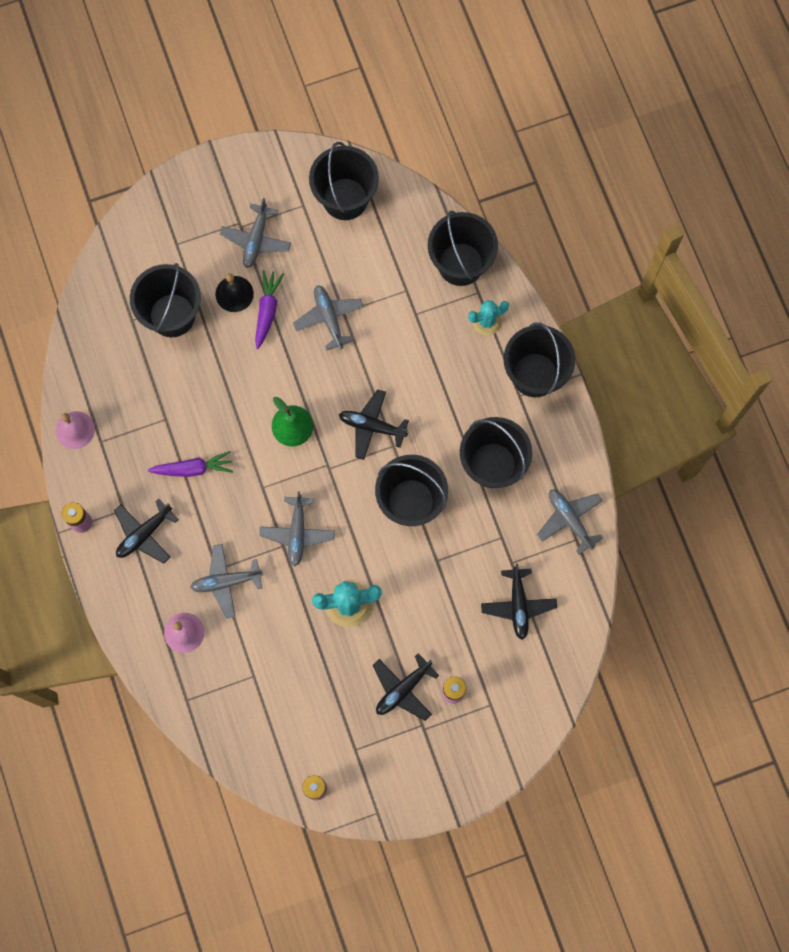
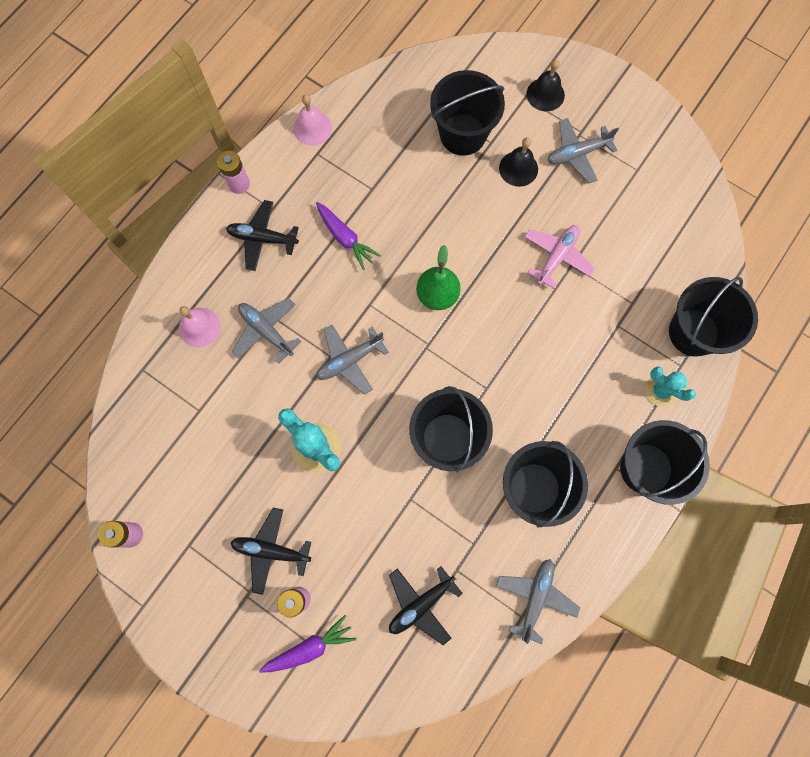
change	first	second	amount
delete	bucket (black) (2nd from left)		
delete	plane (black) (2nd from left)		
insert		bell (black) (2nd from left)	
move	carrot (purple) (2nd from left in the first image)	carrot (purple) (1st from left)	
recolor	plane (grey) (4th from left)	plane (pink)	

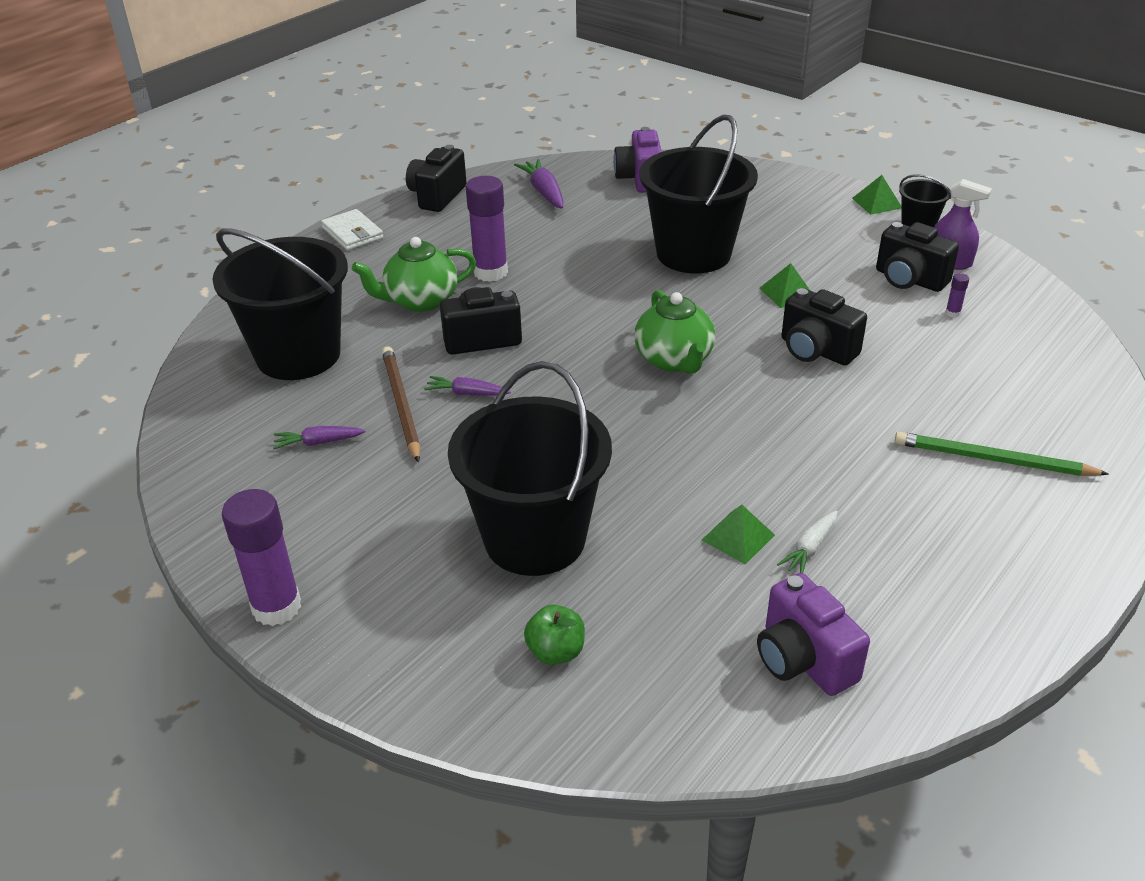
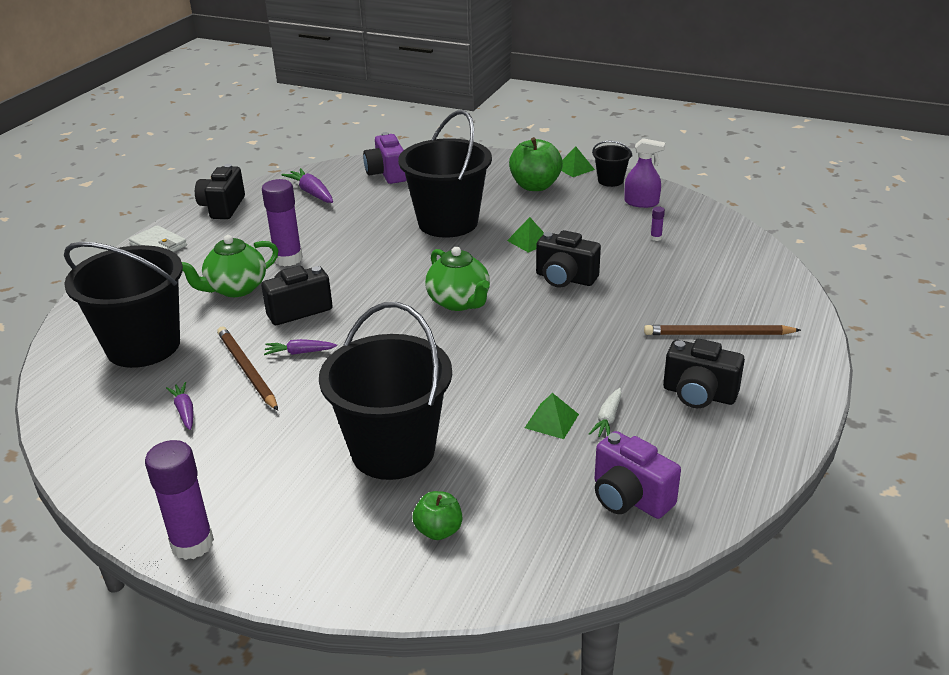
change	first	second	amount
insert		apple (green) (2nd from left)	
move	camera (black) (4th from left)		
recolor	pencil (green)	pencil (brown) (2nd from left)	
rotate	carrot (purple) (1st from left)		90 degrees clockwise

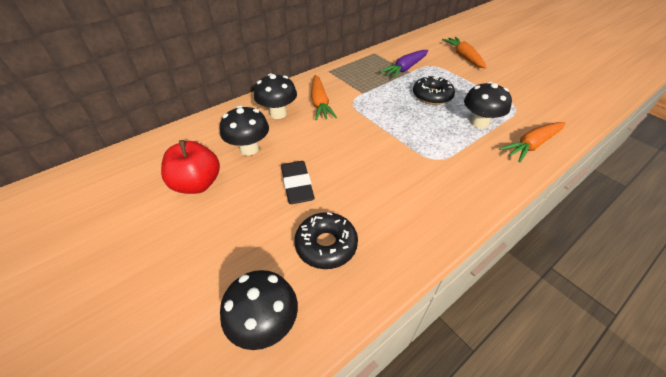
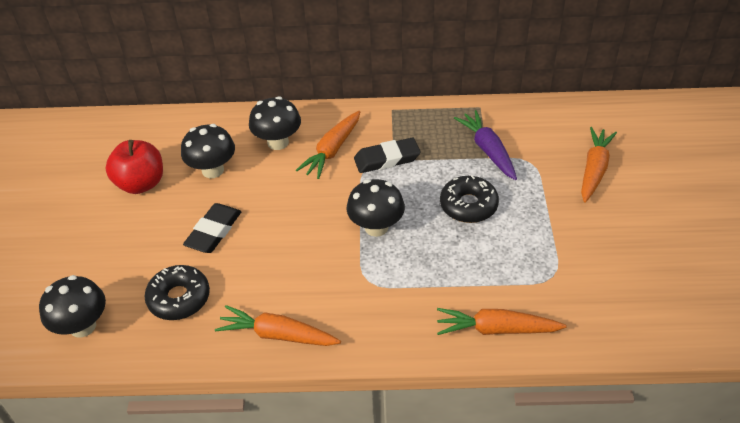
change	first	second	amount
insert		carrot (orange) (1st from left)	
insert		eraser (black) (2nd from left)	
move	mushroom (black) (4th from left)		
rotate	carrot (purple)		75 degrees clockwise

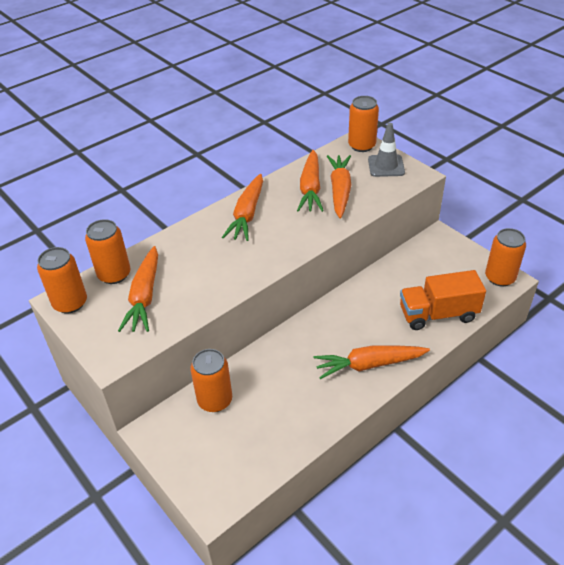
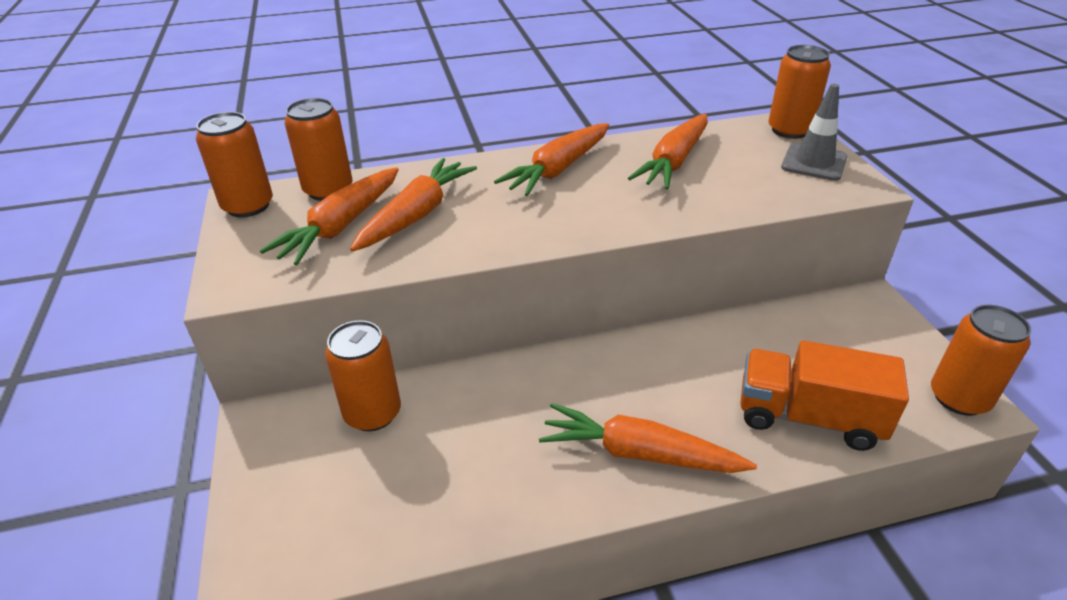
change	first	second	amount
move	carrot (orange) (4th from left in the first image)	carrot (orange) (2nd from left)	

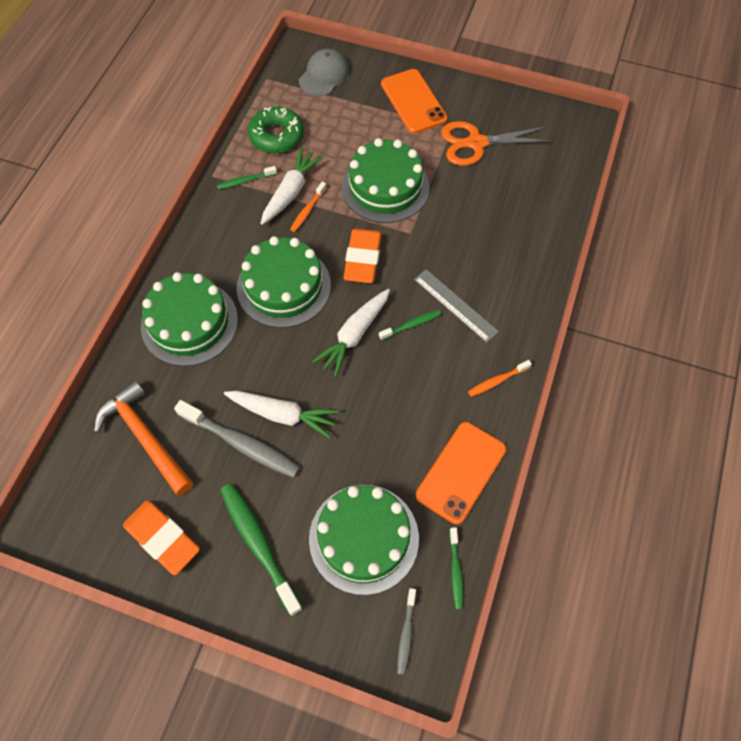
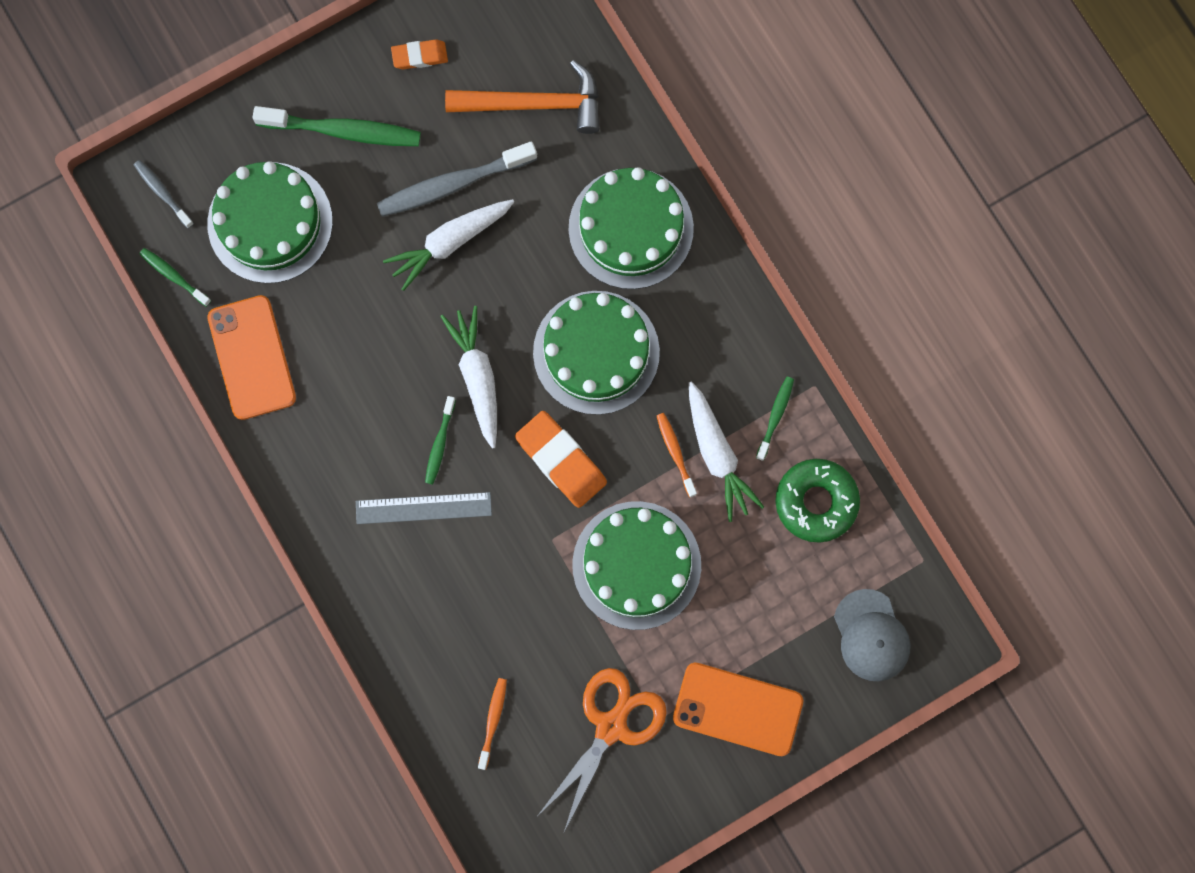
change	first	second	amount
move	toothbrush (orange) (2nd from left in the first image)	toothbrush (orange) (1st from left)	
resize	eraser (orange) (1st from left)		x0.58

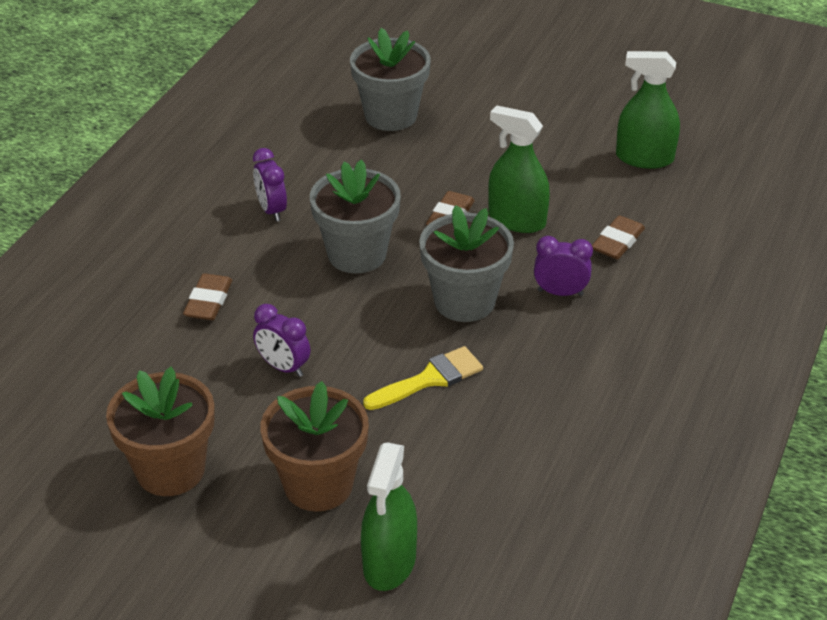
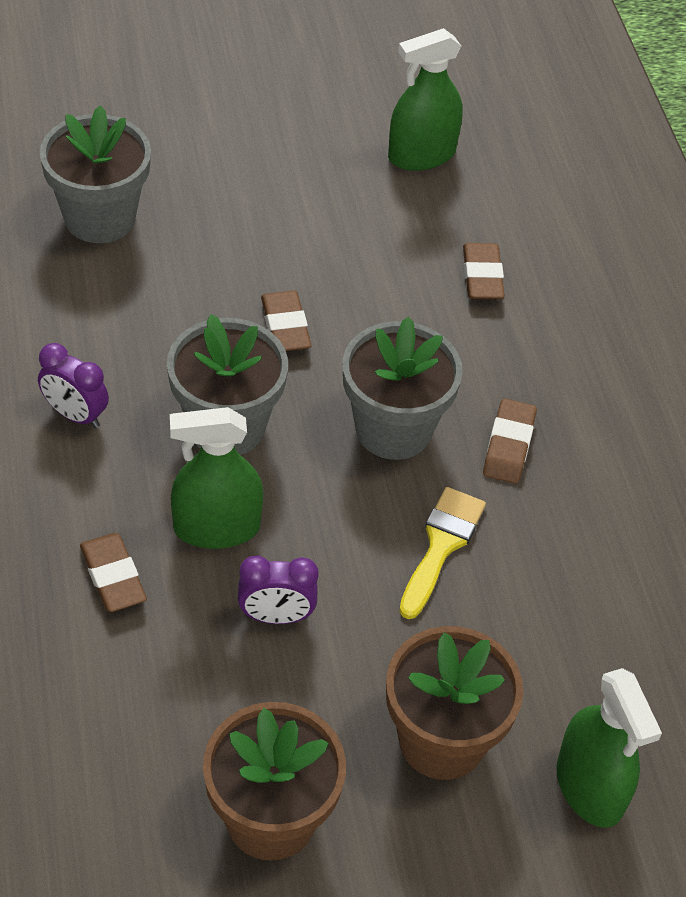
change	first	second	amount
delete	clock (purple) (3rd from left)		
insert		eraser (brown) (4th from left)	
move	spray bottle (green) (2nd from left in the first image)	spray bottle (green) (1st from left)	

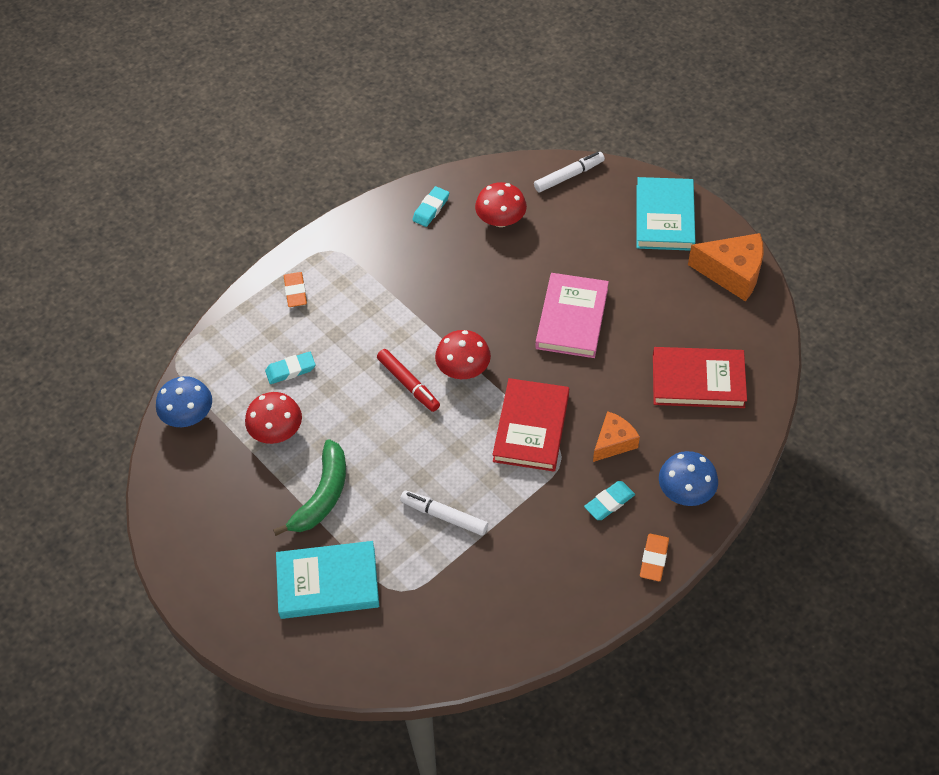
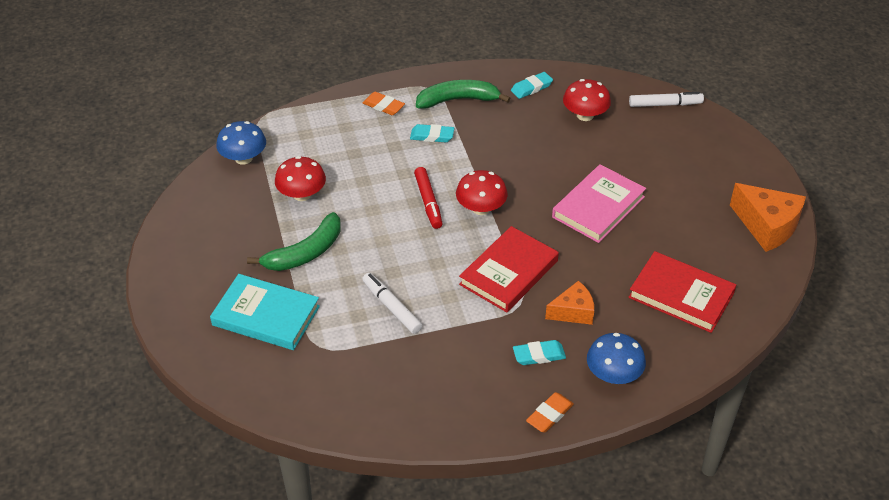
change	first	second	amount
delete	book (turquoise) (2nd from left)		
insert		banana (green) (2nd from left)	
move	eraser (turquoise) (1st from left)		
rotate	eraser (orange) (1st from left)		75 degrees counterclockwise

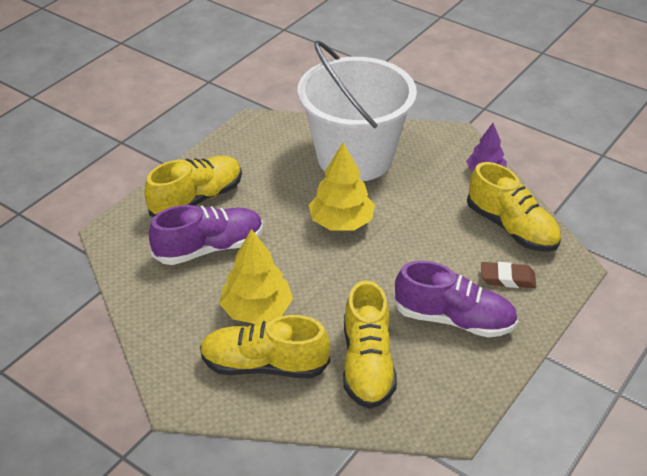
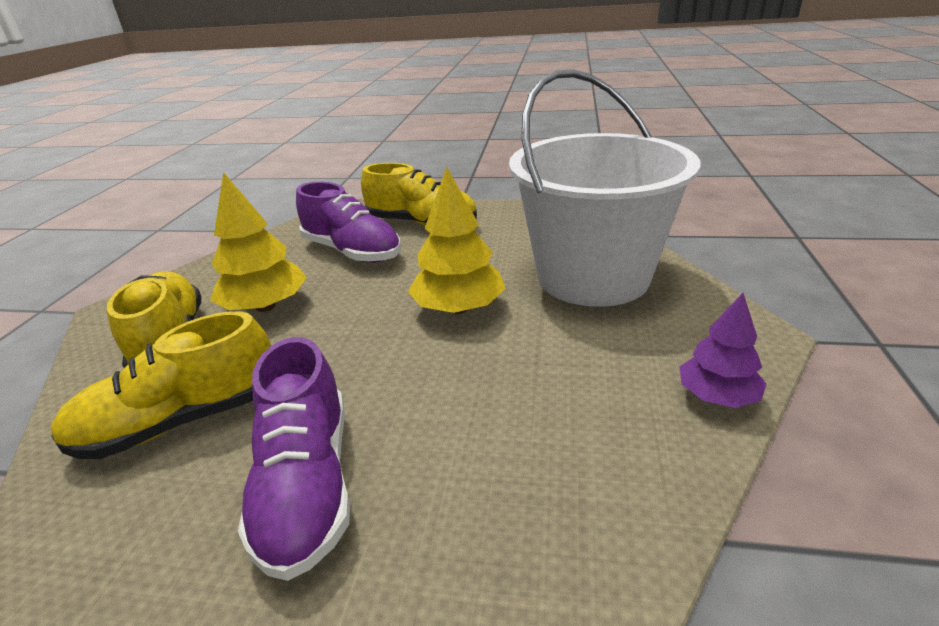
change	first	second	amount
delete	shoe (yellow) (4th from left)		
delete	eraser (brown)		

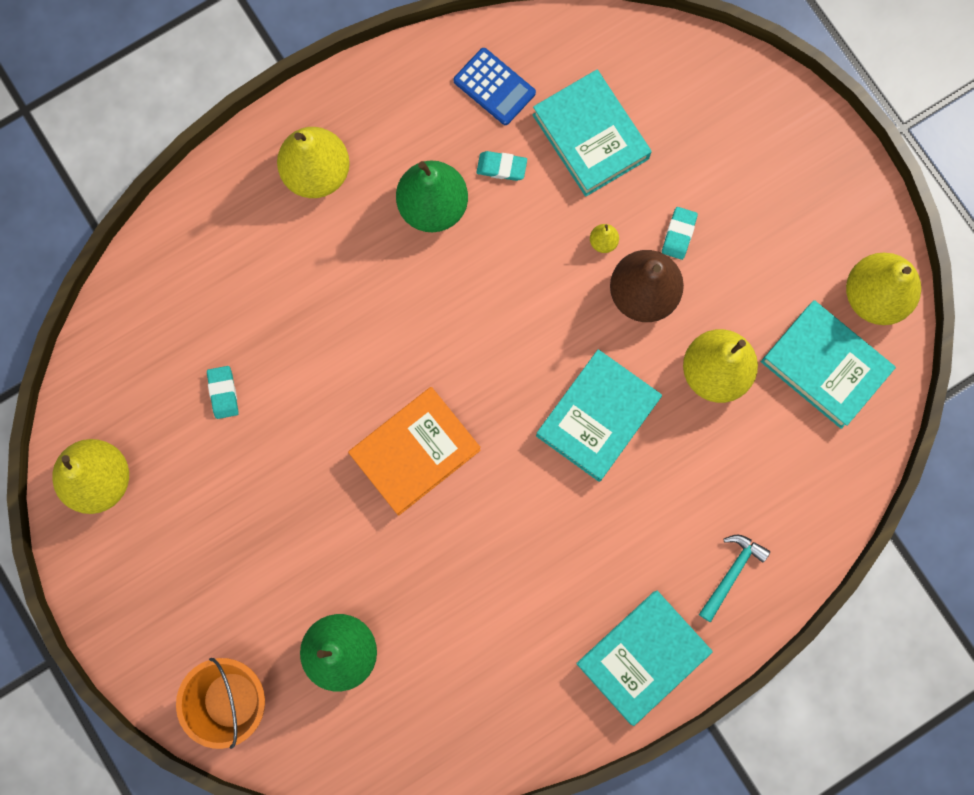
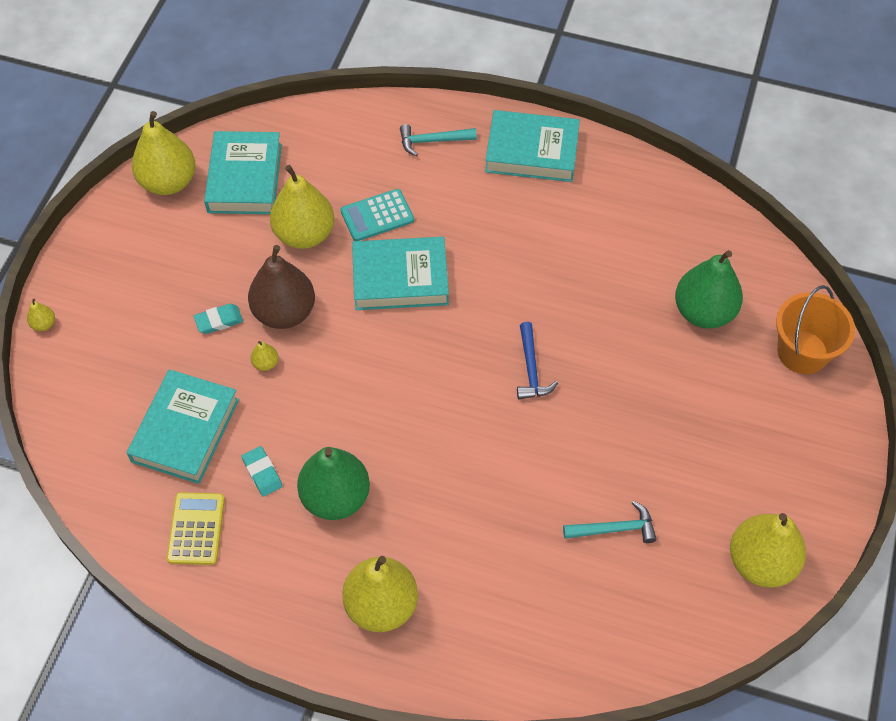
change	first	second	amount
insert		pear (yellow) (1st from left)	
insert		calculator (turquoise)	
replace	eraser (turquoise) (1st from left)	hammer (turquoise) (2nd from left)	
replace	book (orange)	hammer (blue)	
recolor	calculator (blue)	calculator (yellow)	

